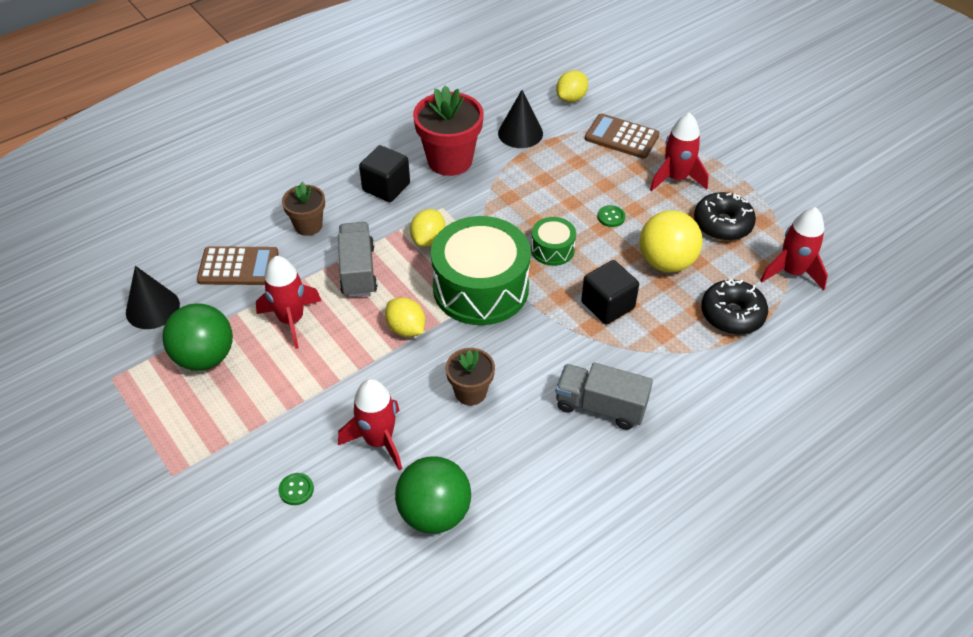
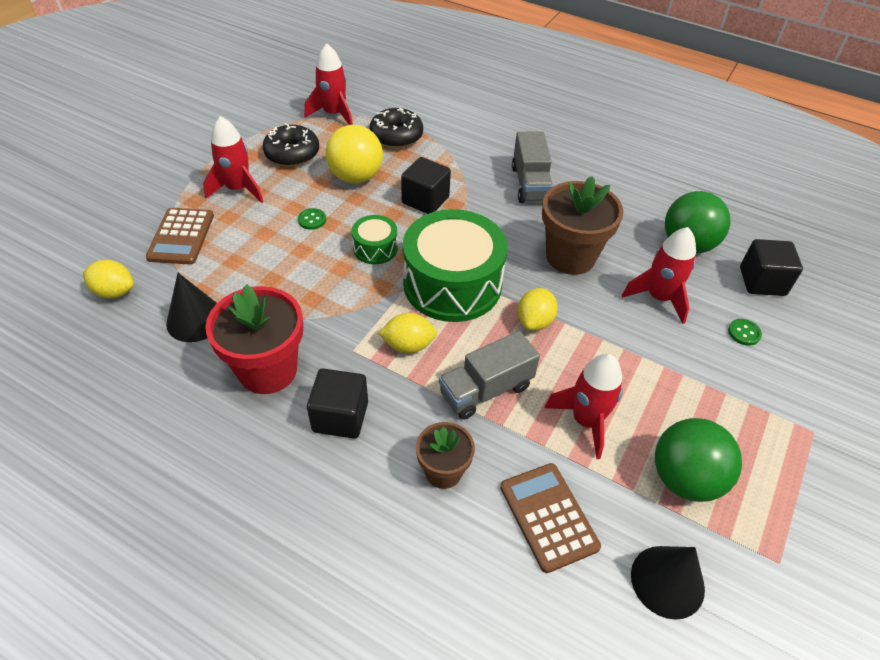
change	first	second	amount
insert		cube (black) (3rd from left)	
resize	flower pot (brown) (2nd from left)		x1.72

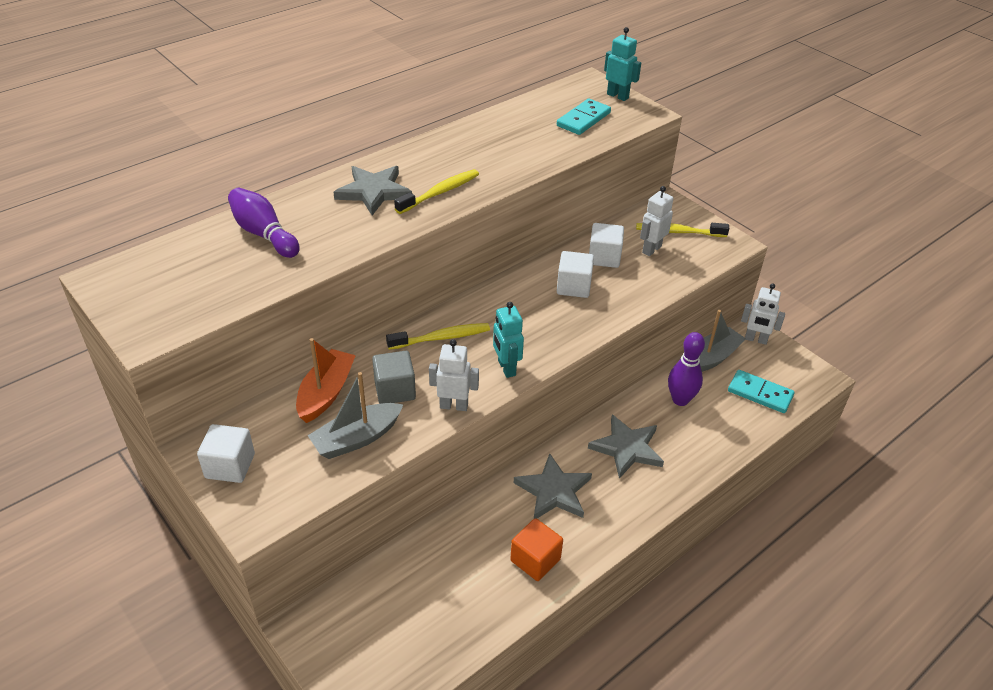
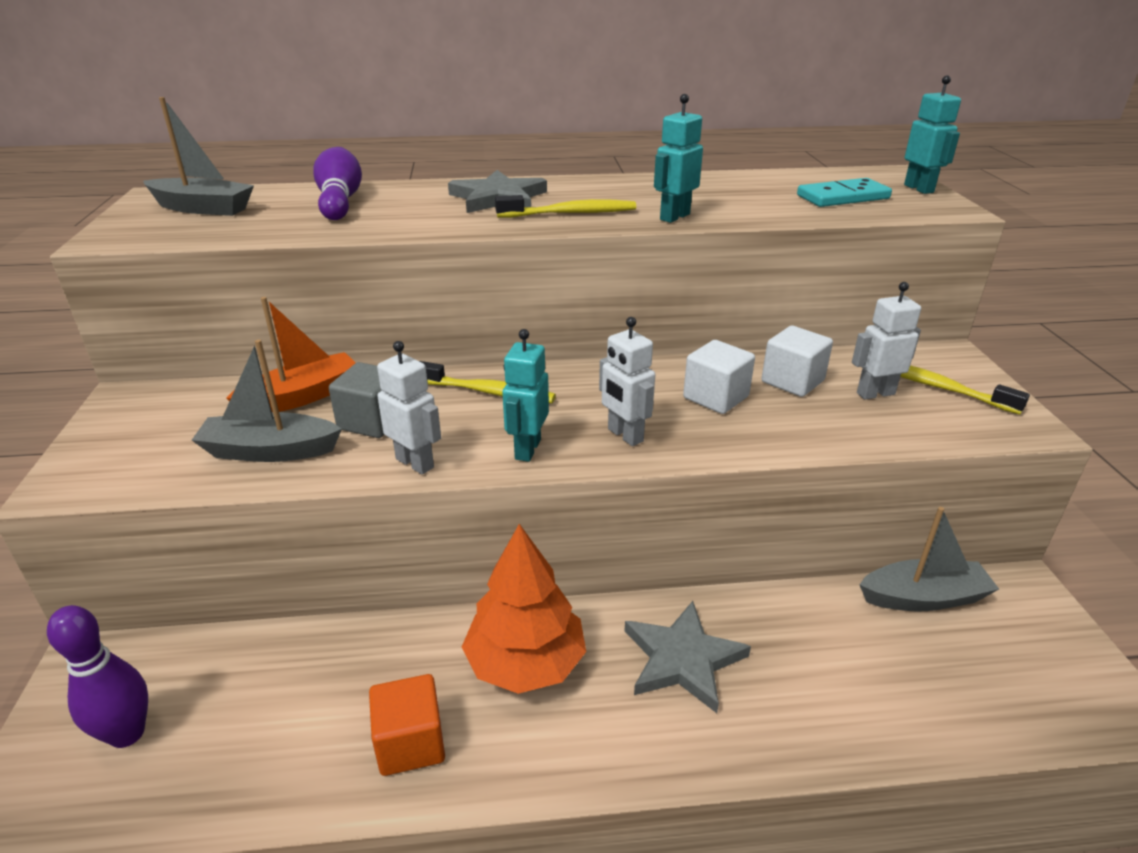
change	first	second	amount
delete	cube (white) (1st from left)		
delete	domino (turquoise) (2nd from left)		
insert		boat (grey) (1st from left)	
insert		robot (turquoise) (2nd from left)	
move	bowling pin (purple) (2nd from left in the first image)	bowling pin (purple) (1st from left)	
move	robot (white) (3rd from left in the first image)	robot (white) (2nd from left)	
replace	star (grey) (2nd from left)	tree (orange)	

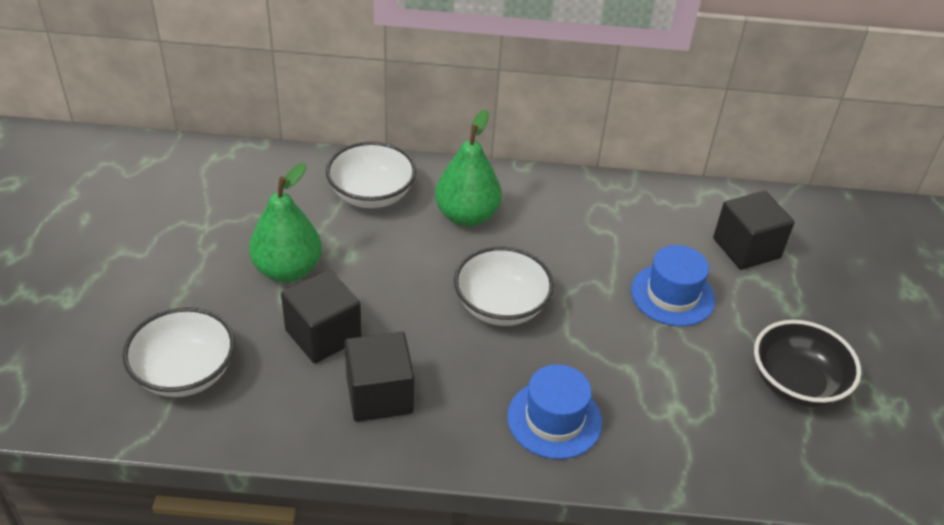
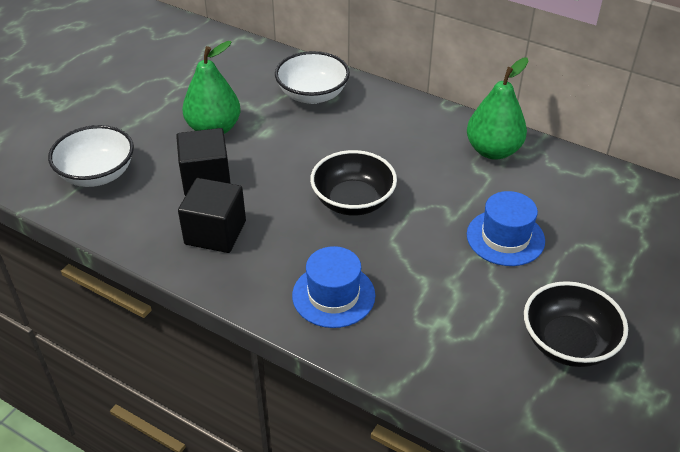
change	first	second	amount
delete	cube (black) (3rd from left)		
move	pear (green) (2nd from left)		
recolor	bowl (white) (3rd from left)	bowl (black) (1st from left)	

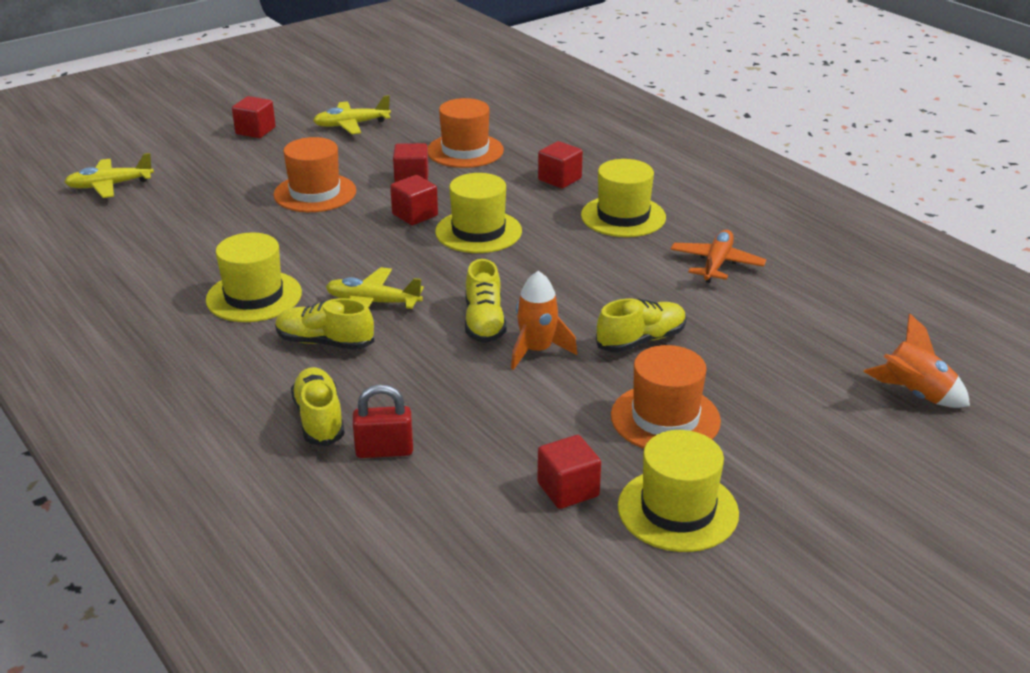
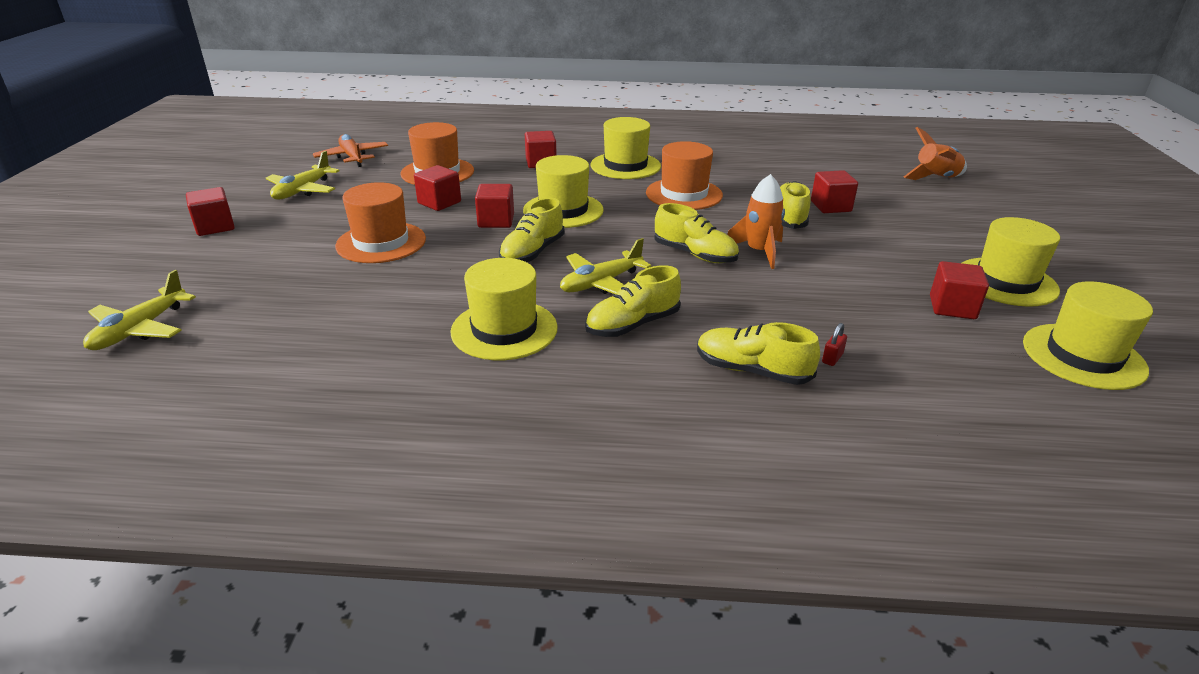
change	first	second	amount
insert		shoe (yellow) (1st from left)	
insert		cube (red) (5th from left)	
insert		hat (yellow) (5th from left)	
move	hat (orange) (3rd from left)		
move	plane (orange)		
resize	padlock (red)		x0.51

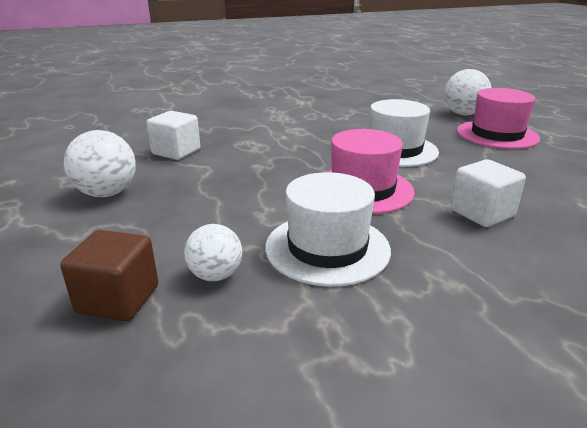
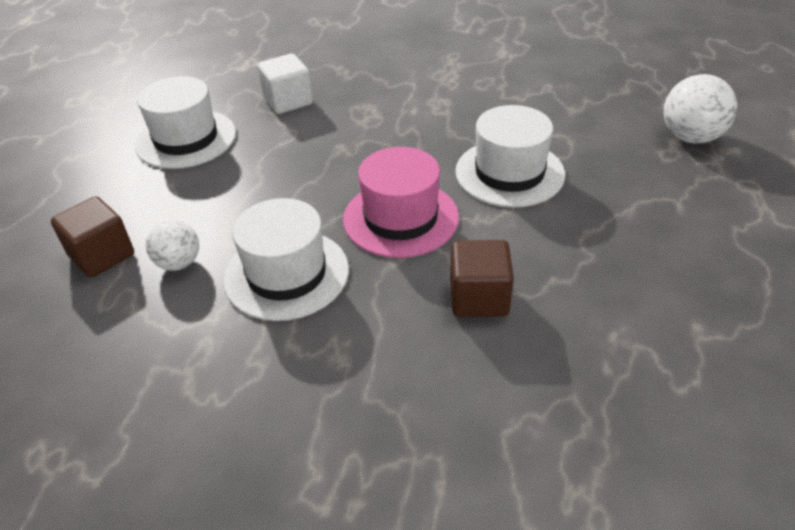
change	first	second	amount
delete	hat (pink) (2nd from left)		
replace	ball (white) (1st from left)	hat (white) (1st from left)	
recolor	cube (white) (2nd from left)	cube (brown) (2nd from left)	

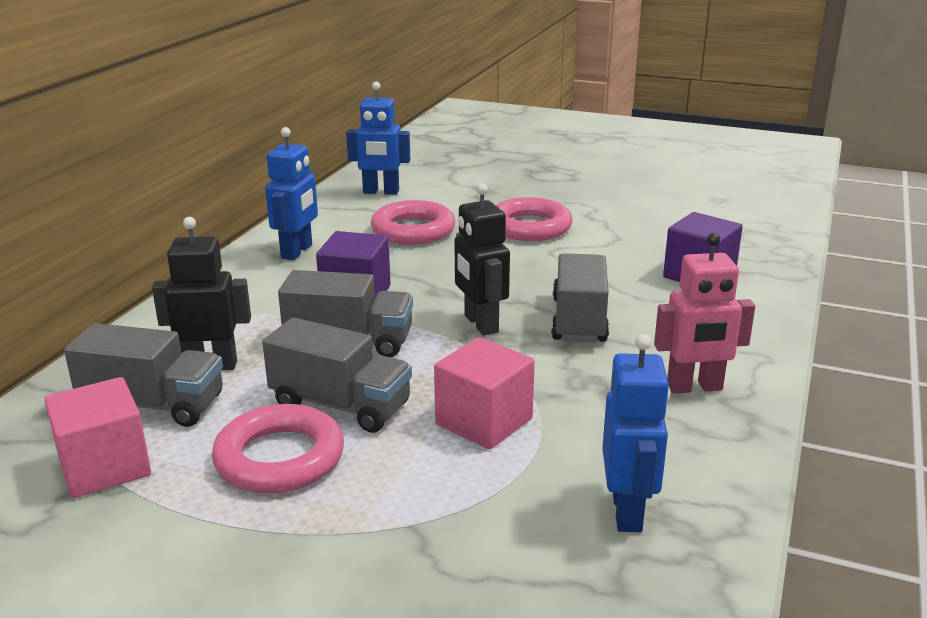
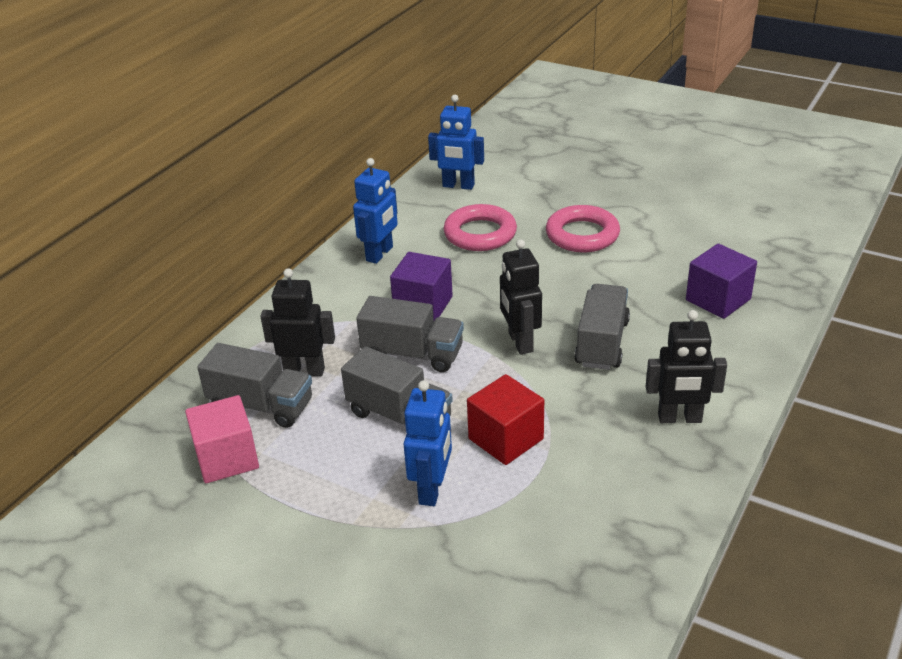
change	first	second	amount
delete	ring (pink) (1st from left)		
move	robot (blue) (3rd from left in the first image)	robot (blue) (2nd from left)	
recolor	cube (pink) (2nd from left)	cube (red)	
recolor	robot (pink)	robot (black) (3rd from left)	

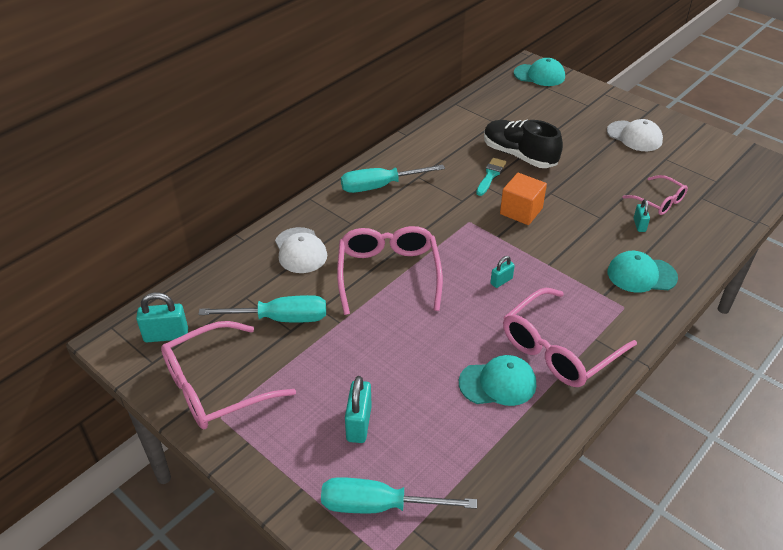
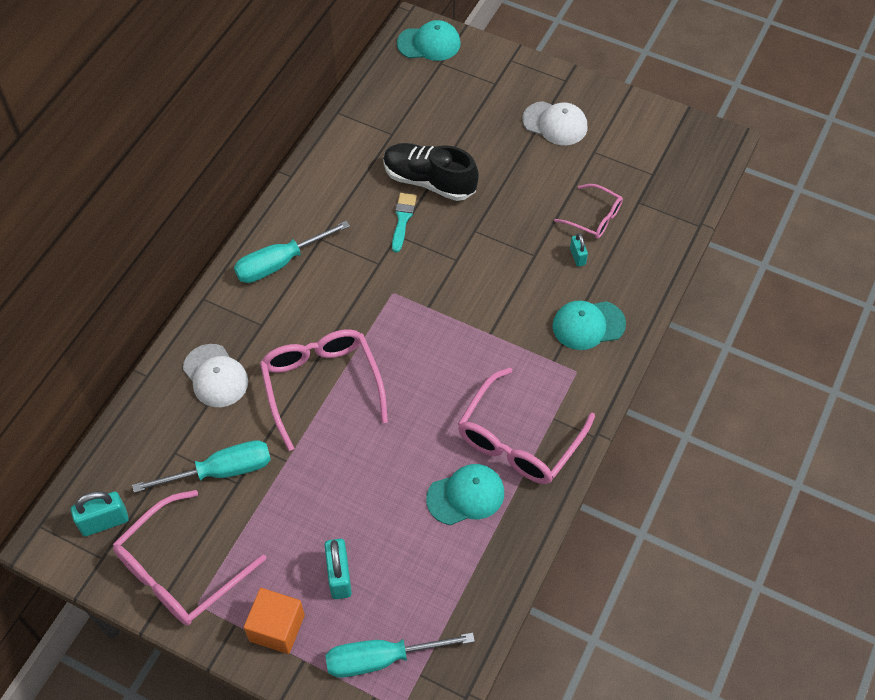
change	first	second	amount
delete	padlock (turquoise) (3rd from left)		
move	cube (orange)		

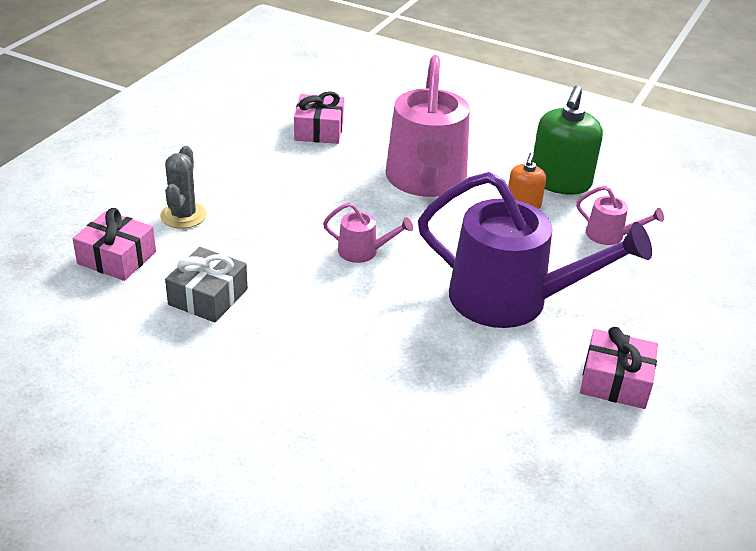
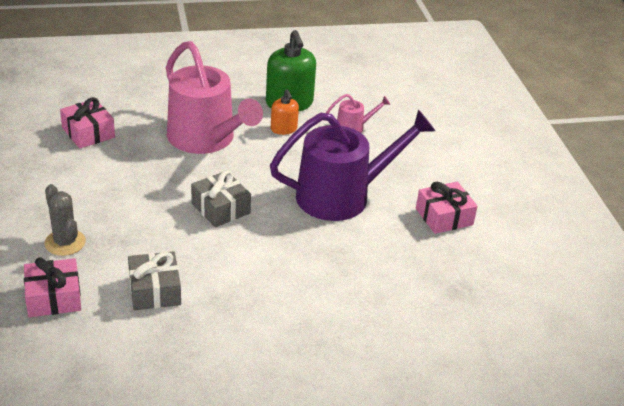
change	first	second	amount
replace	watering can (pink) (1st from left)	gift (grey) (2nd from left)	

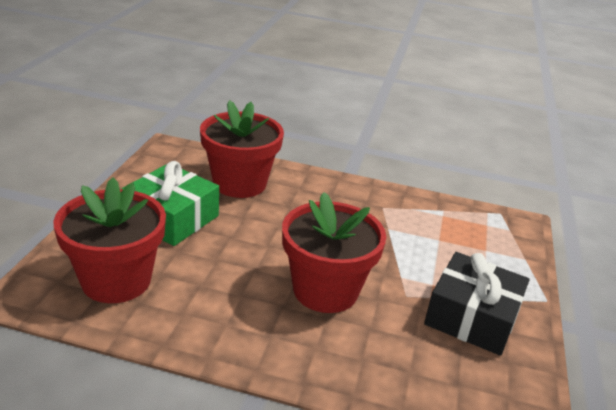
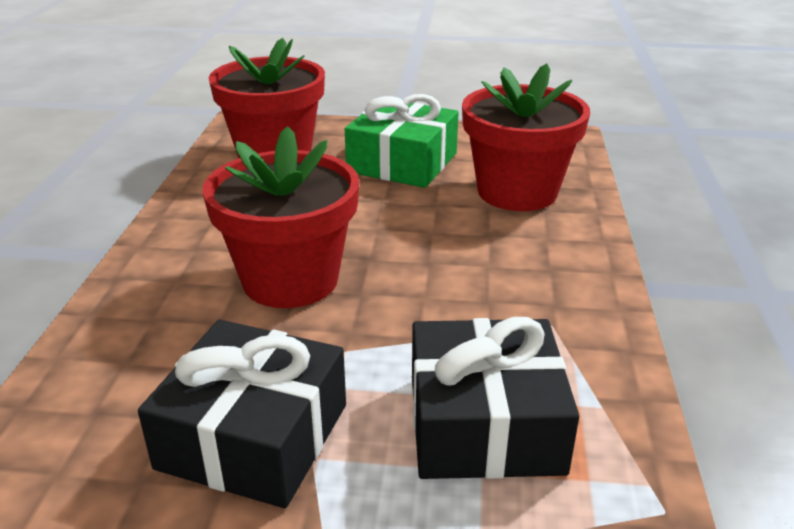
change	first	second	amount
insert		gift (black) (2nd from left)	

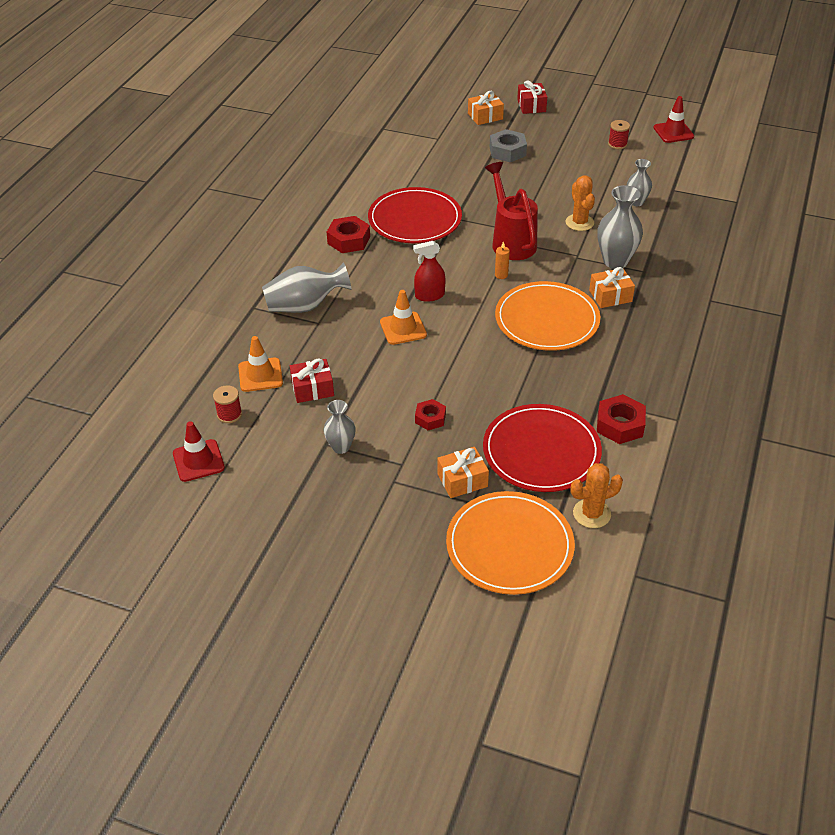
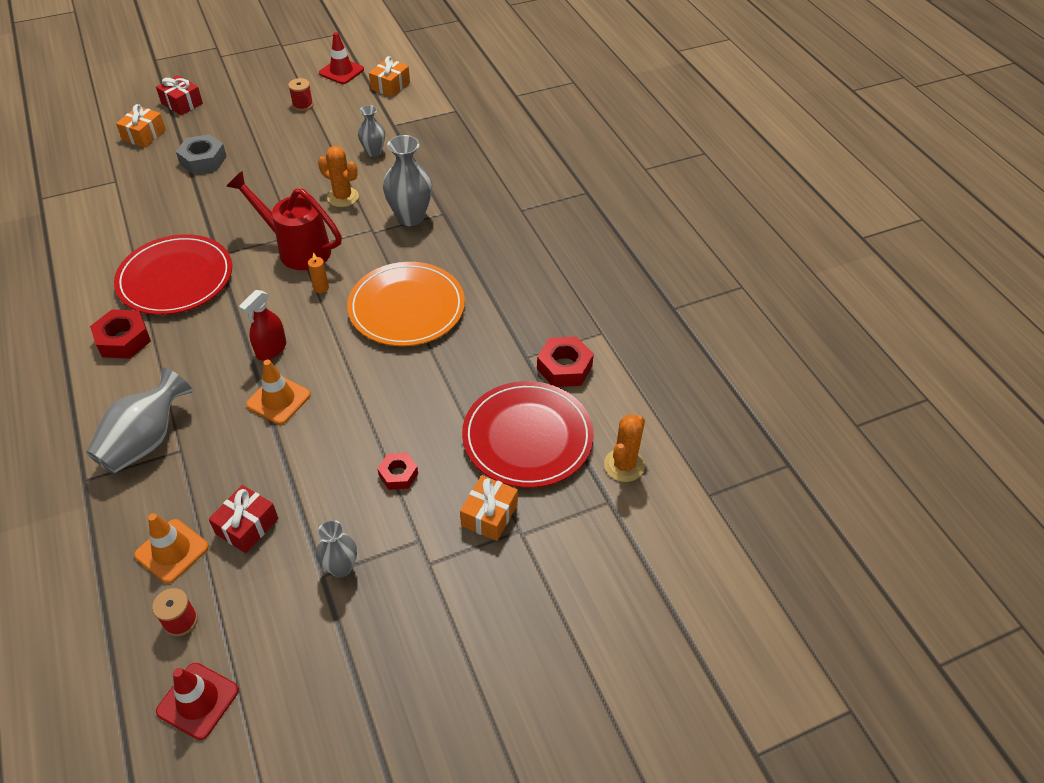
change	first	second	amount
delete	plate (orange) (1st from left)		
move	gift (orange) (3rd from left in the first image)	gift (orange) (2nd from left)	

